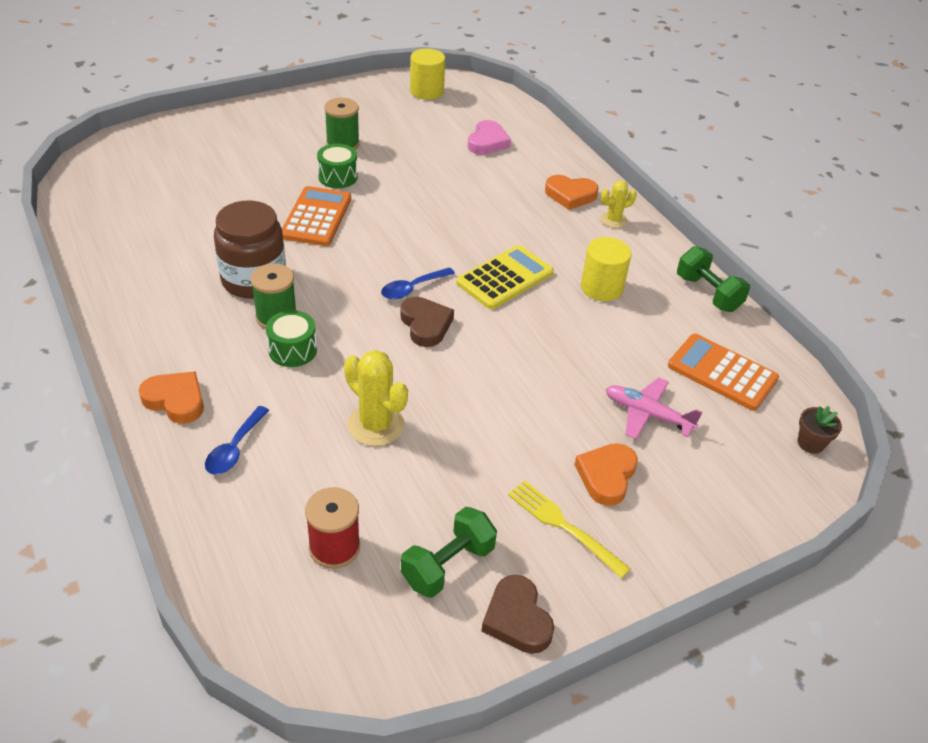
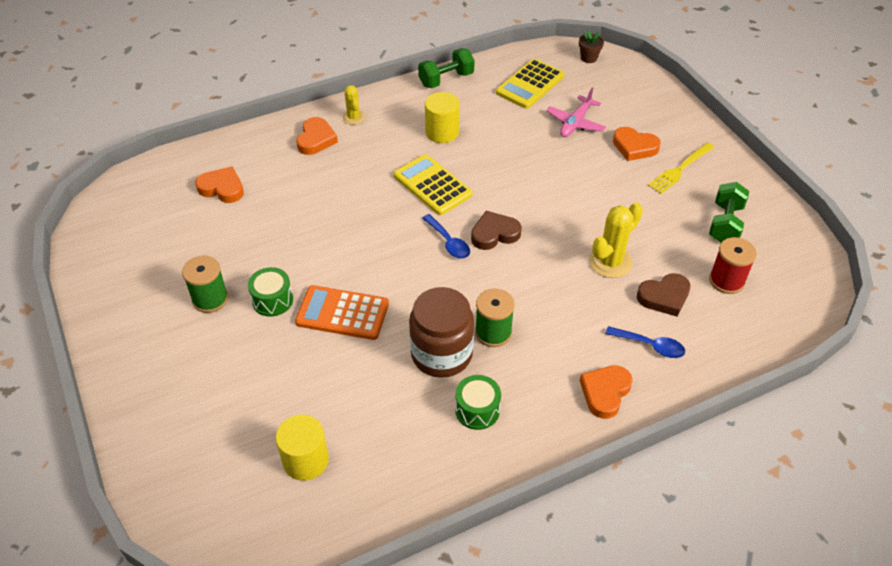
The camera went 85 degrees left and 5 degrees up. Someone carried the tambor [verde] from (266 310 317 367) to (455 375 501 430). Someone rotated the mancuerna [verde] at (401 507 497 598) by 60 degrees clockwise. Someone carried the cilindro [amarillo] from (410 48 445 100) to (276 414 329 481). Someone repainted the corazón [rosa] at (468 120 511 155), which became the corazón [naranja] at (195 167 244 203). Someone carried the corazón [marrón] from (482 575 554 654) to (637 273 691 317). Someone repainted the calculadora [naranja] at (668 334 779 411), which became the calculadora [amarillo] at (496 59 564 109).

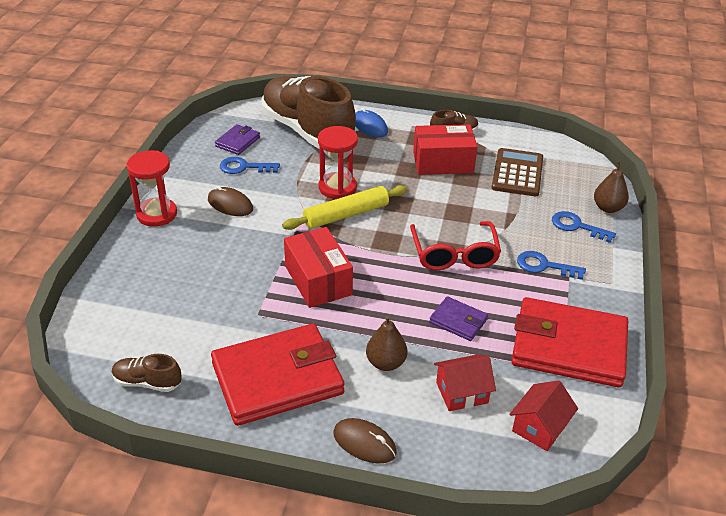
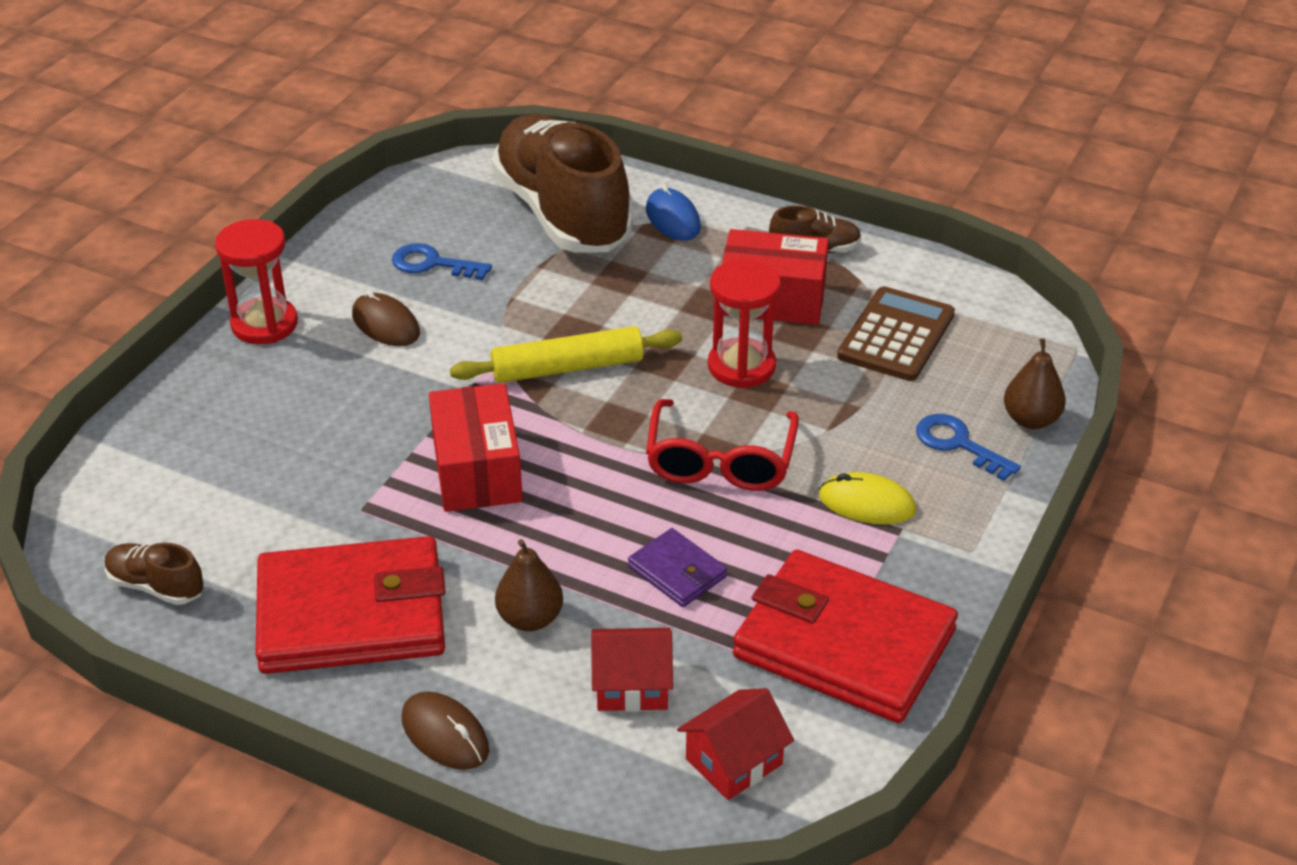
The camera went 15 degrees right and 0 degrees up. Someone took away the cartera [morado] at (215 124 260 155). Someone carried the reloj de arena [rojo] from (318 126 358 199) to (708 259 781 388). Someone swapped the llave [azul] at (517 251 586 280) for the ratón [amarillo] at (819 472 916 524).

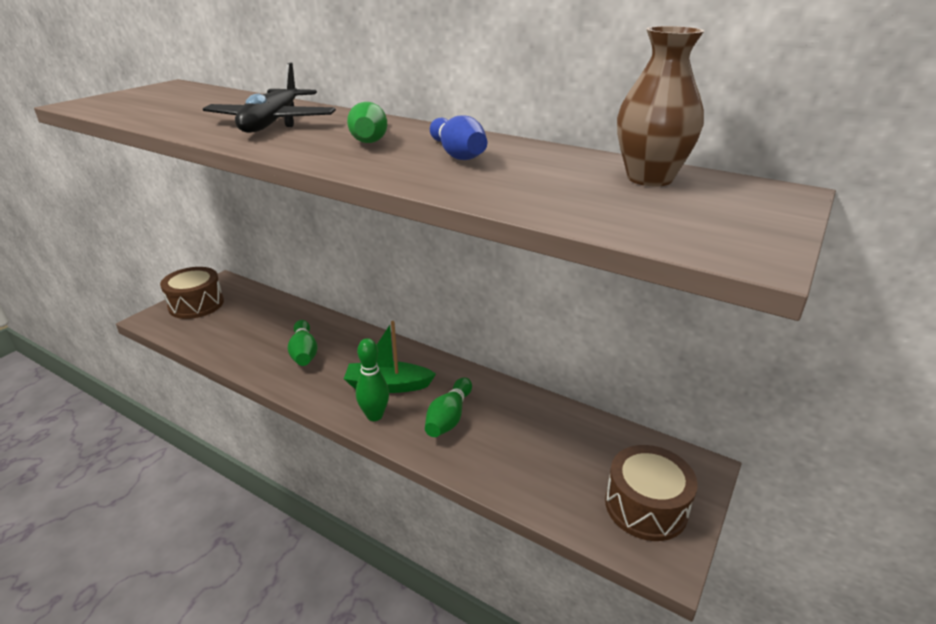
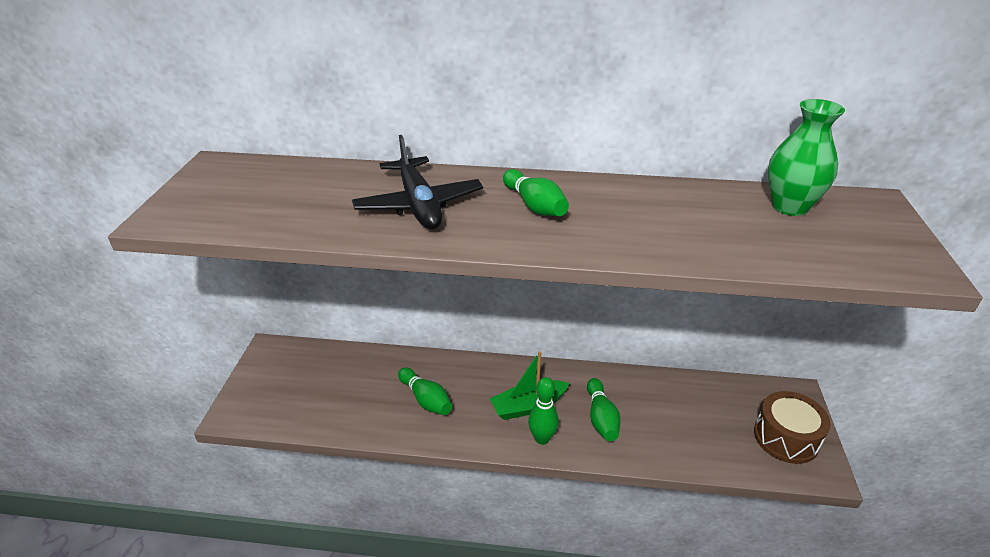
The camera went 25 degrees left and 5 degrees up. Someone took away the tambor [marrón] at (160 267 224 319). Someone took away the bolo [azul] at (430 115 487 160). Someone repainted the florero [marrón] at (617 26 704 186), which became the florero [verde] at (768 99 845 216).

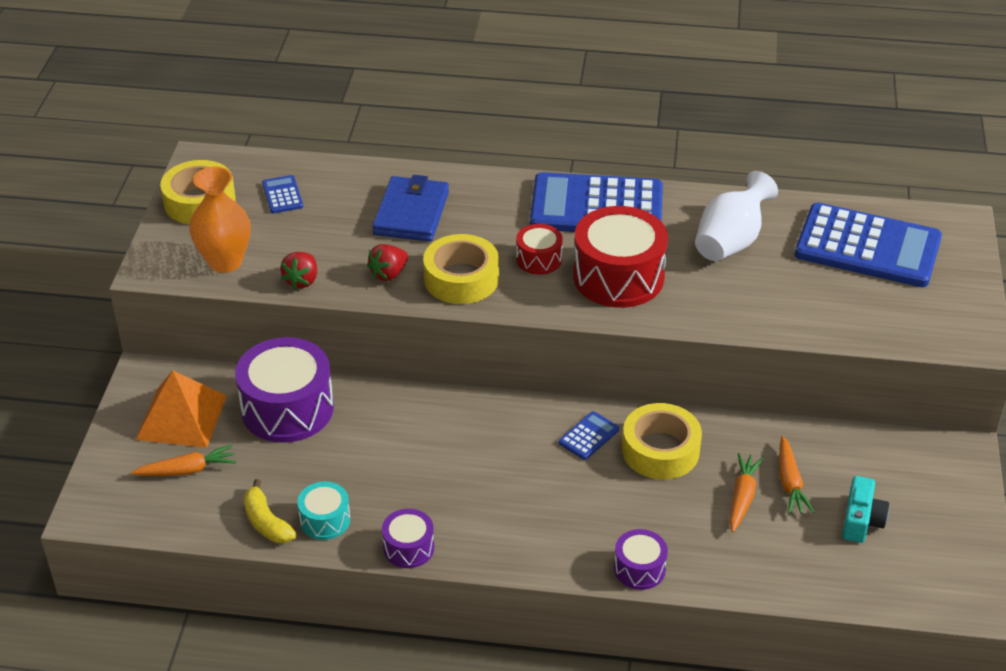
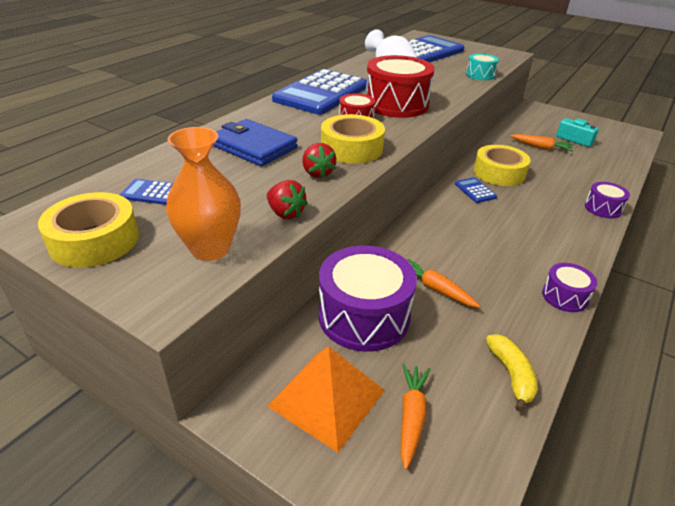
The camera went 65 degrees left and 5 degrees down. Someone rotated the plátano [amarillo] at (243 479 297 543) by 90 degrees counterclockwise. Someone carried the tambor [turquesa] from (297 481 350 540) to (466 54 499 80). Someone carried the zanahoria [naranja] from (729 453 764 532) to (407 259 481 308).

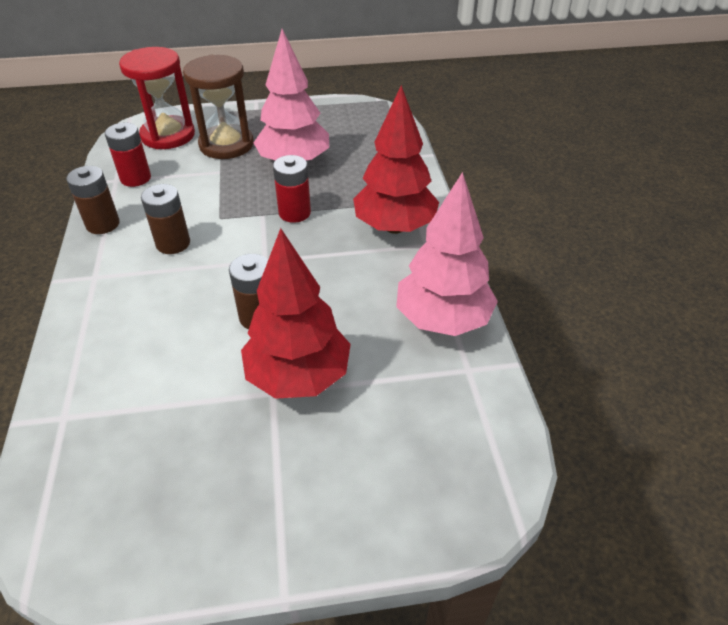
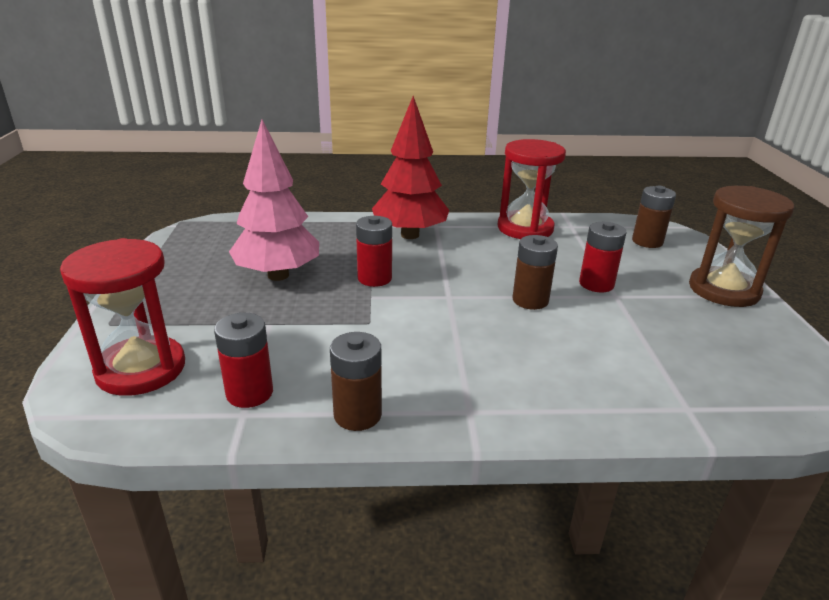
The camera went 85 degrees left and 15 degrees down. Someone carried the pila [marrón] from (141 184 190 254) to (632 186 676 248). Someone carried the reloj de arena [marrón] from (183 55 254 159) to (689 186 794 307). Someone swapped the árbol [rojo] at (241 228 351 399) for the pila [rojo] at (579 222 627 293). Someone swapped the árbol [rosa] at (396 172 498 336) for the reloj de arena [rojo] at (497 139 566 239).

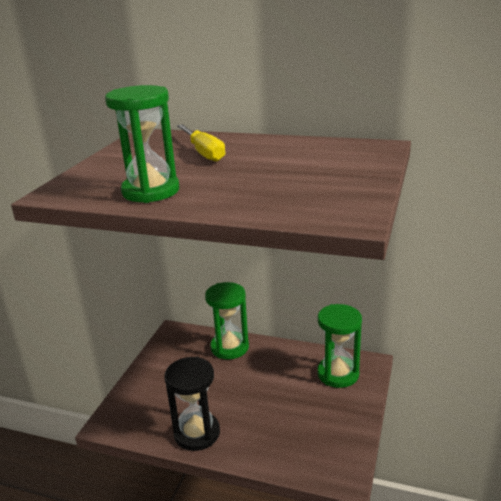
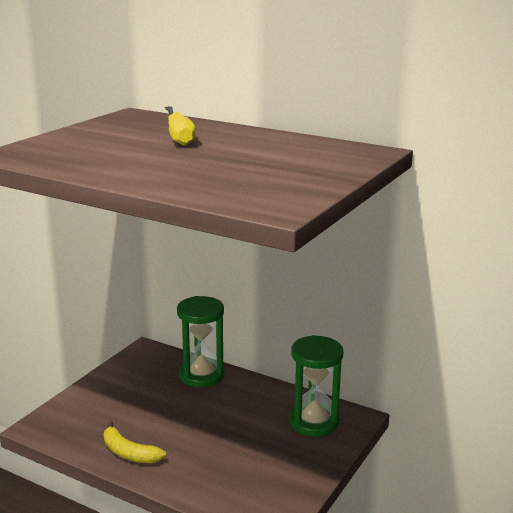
The camera went 10 degrees right and 5 degrees down. Someone took away the reloj de arena [verde] at (105 85 179 203). Someone swapped the reloj de arena [negro] at (164 357 220 451) for the plátano [amarillo] at (104 421 166 463).

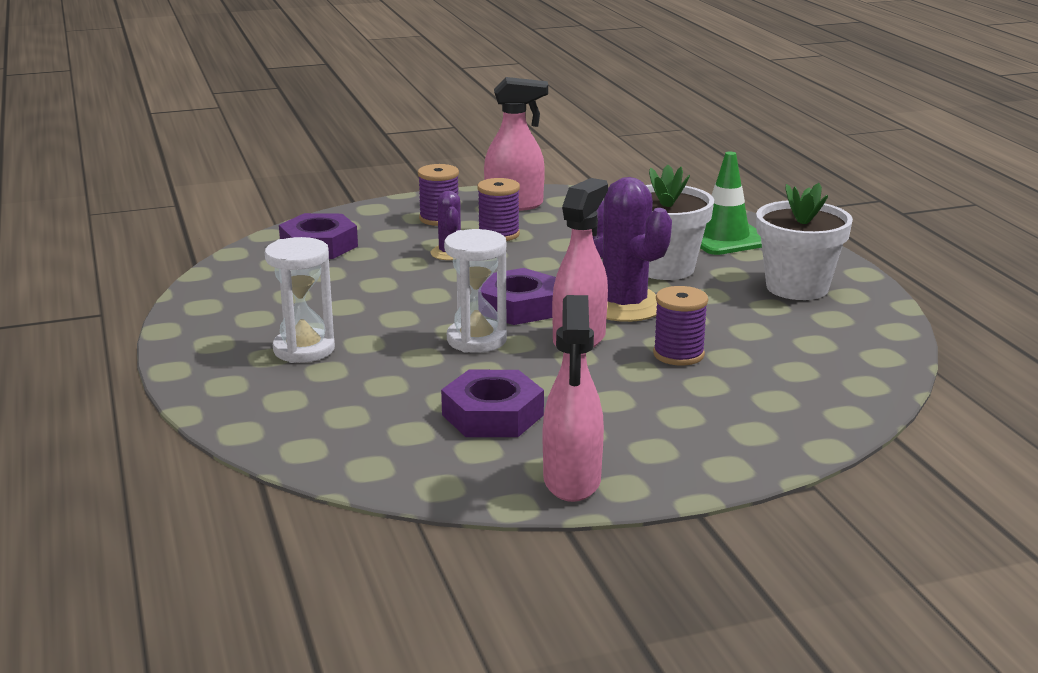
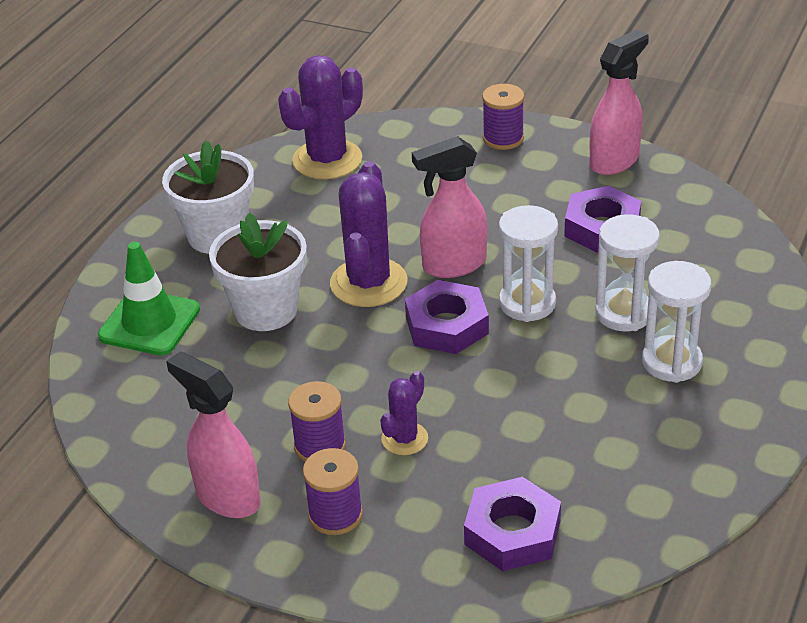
The camera went 135 degrees left and 15 degrees up. Someone carried the carrete [morado] from (653 286 708 366) to (482 84 524 150). Someone put down the cactus [morado] at (278 55 363 179). Someone put down the reloj de arena [blanco] at (595 214 660 331).

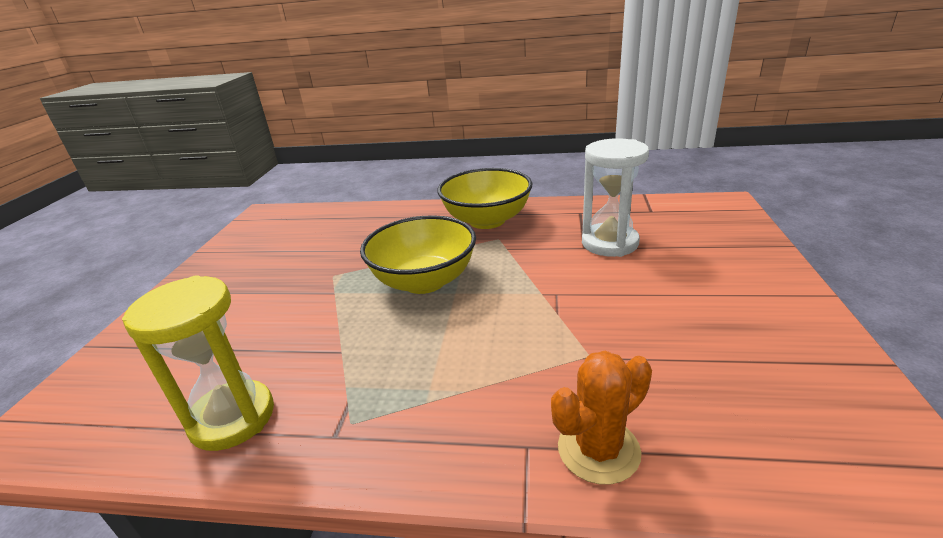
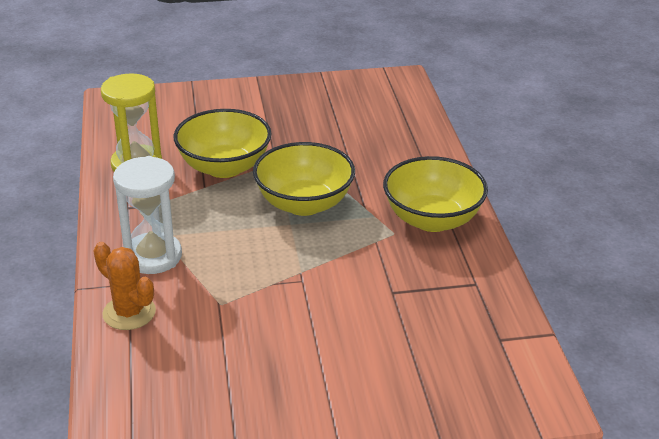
The camera went 70 degrees right and 5 degrees up. Someone carried the reloj de arena [blanco] from (582 138 649 257) to (113 156 182 274). Someone put down the cuenco [amarillo] at (174 109 271 178).

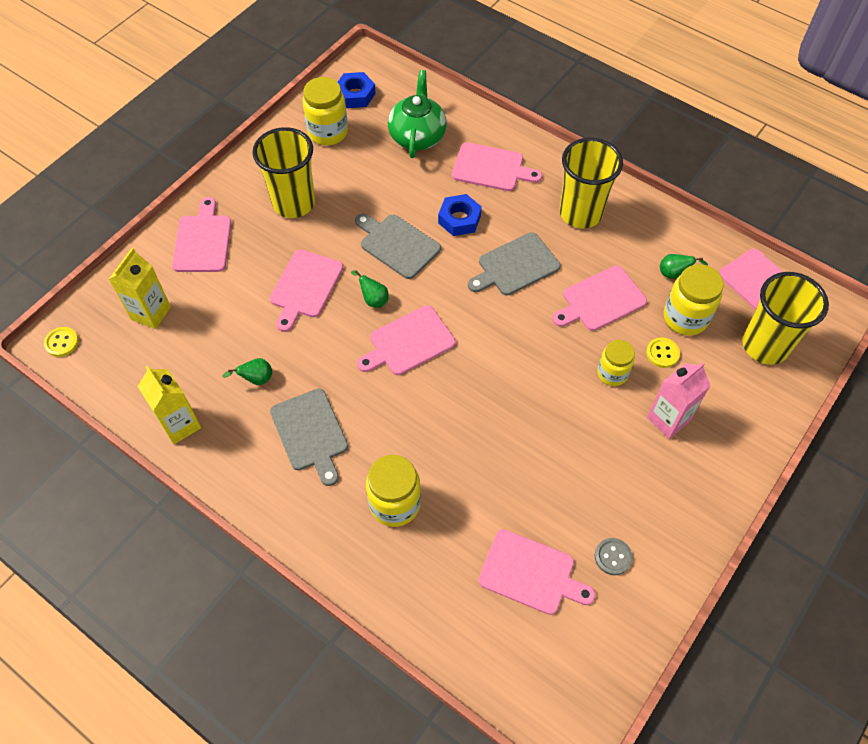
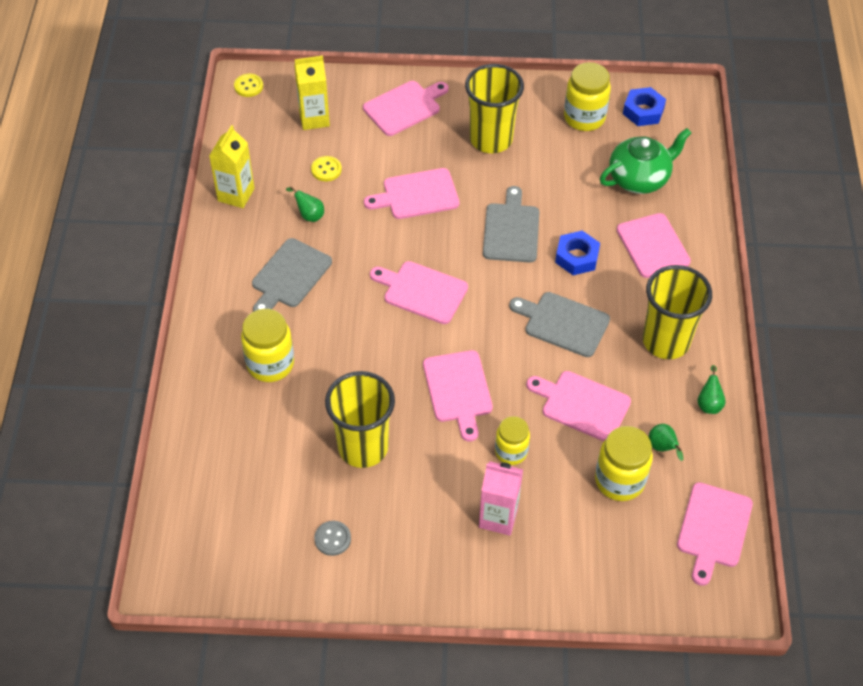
The camera went 55 degrees right and 5 degrees down. Someone carried the pera [verde] from (351 270 389 308) to (698 365 726 414). Someone carried the tabla de cortar [rosa] from (478 529 596 615) to (423 350 493 442). Someone carried the botón [amarillo] from (646 338 680 368) to (311 156 342 181). Someone carried the vaso [amarillo] from (742 272 829 365) to (325 371 395 468).

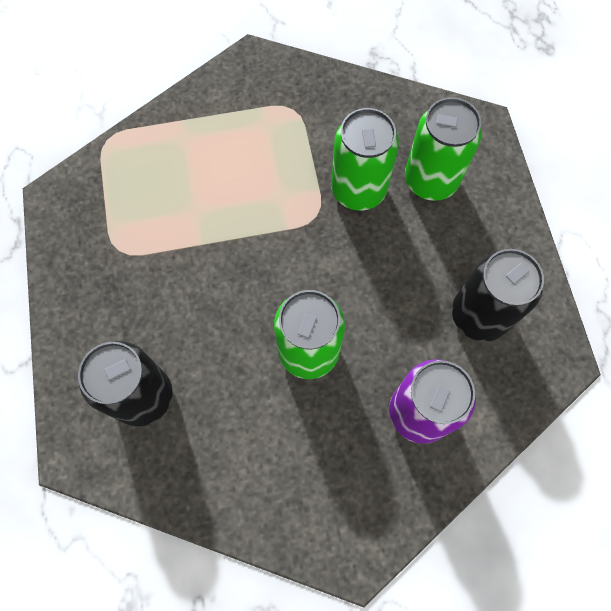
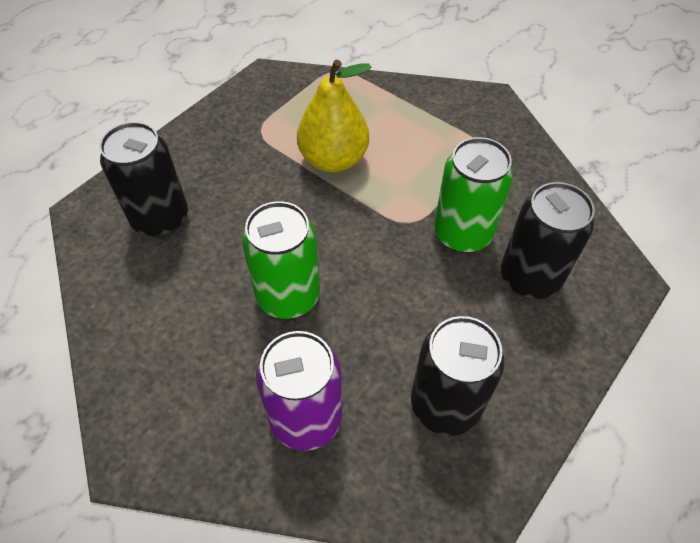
The camera went 50 degrees right and 15 degrees down. Someone repainted the lata [verde] at (405 97 482 201), which became the lata [negro] at (501 182 595 299). Someone put down the pera [amarillo] at (297 60 371 172).

